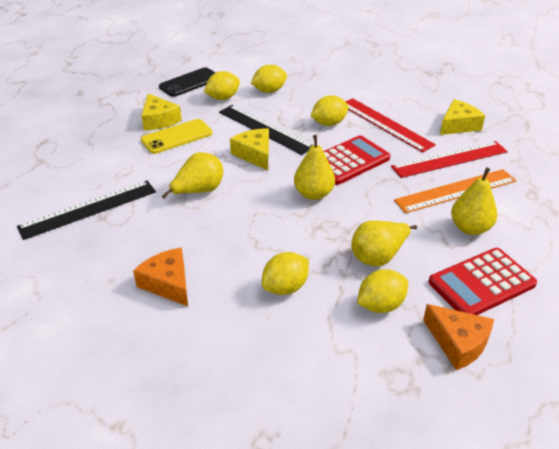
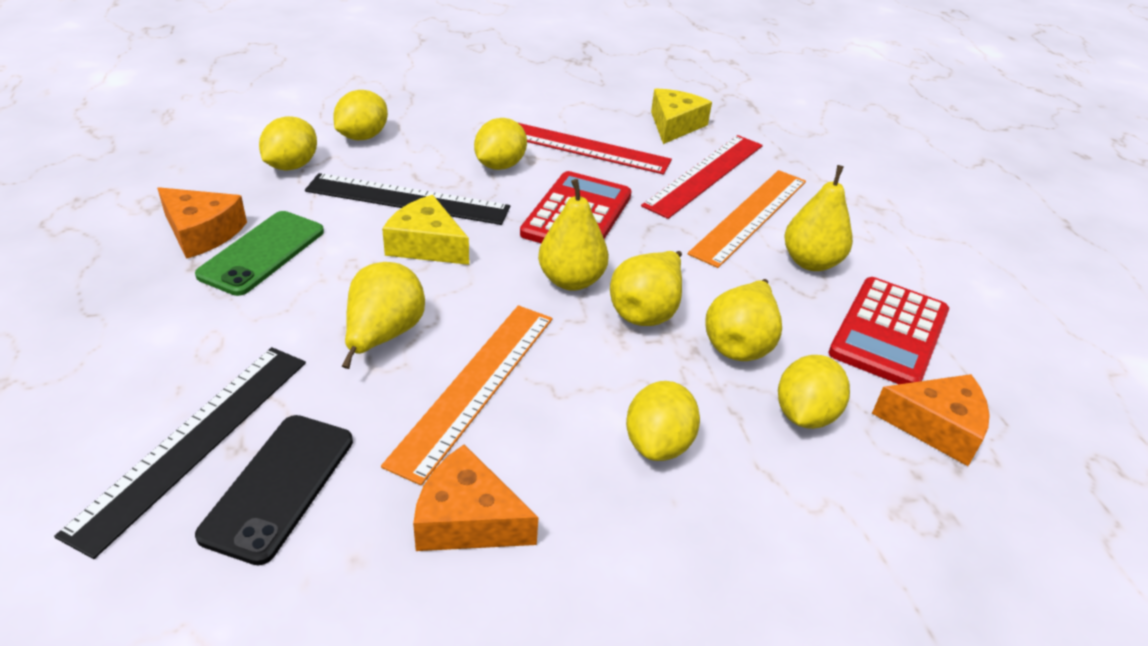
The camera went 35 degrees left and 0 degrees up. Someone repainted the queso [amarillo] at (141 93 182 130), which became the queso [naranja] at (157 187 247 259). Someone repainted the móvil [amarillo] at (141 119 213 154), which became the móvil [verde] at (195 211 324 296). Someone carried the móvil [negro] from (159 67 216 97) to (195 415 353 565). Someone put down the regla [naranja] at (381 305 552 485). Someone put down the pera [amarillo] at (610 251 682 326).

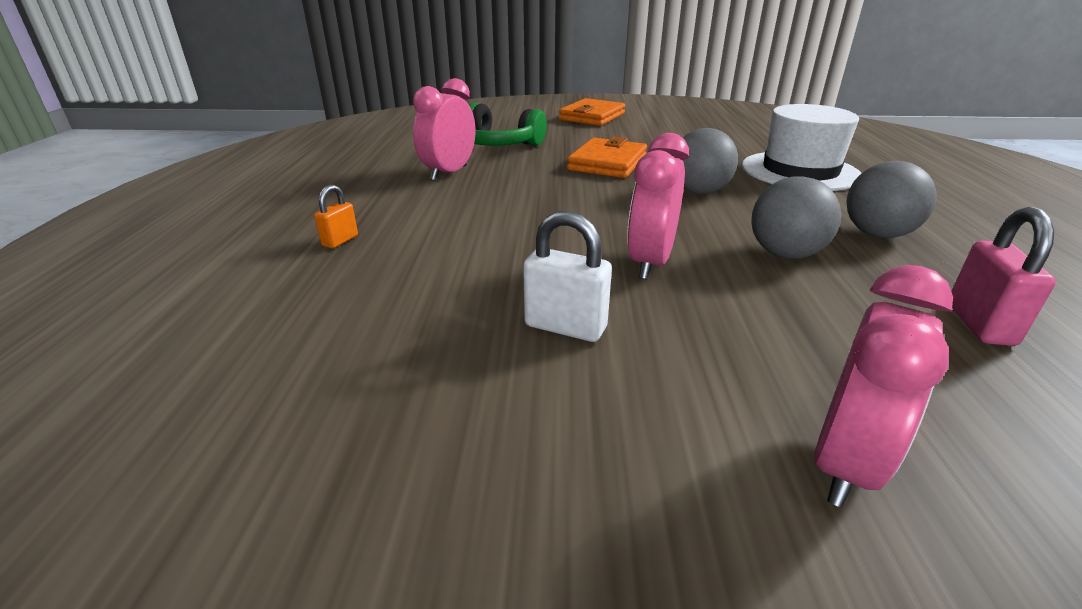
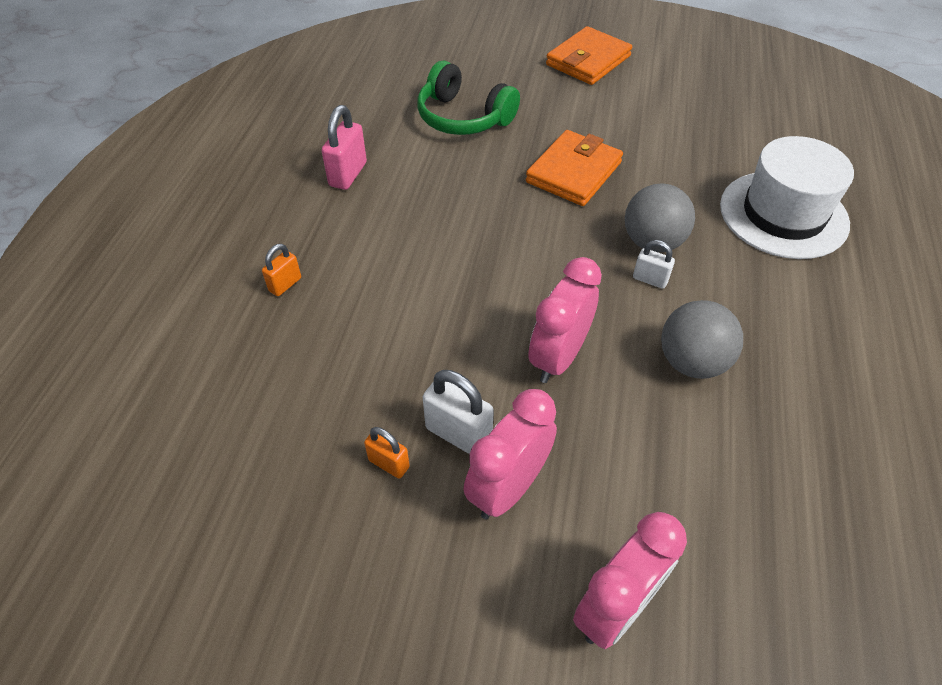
The camera went 10 degrees right and 20 degrees up. Someone carried the despertador [rosa] from (413 78 475 181) to (464 389 557 519). Someone took away the pelota [gris] at (846 161 936 238). Someone carried the candado [rosa] from (951 207 1056 346) to (322 105 367 190). Someone put down the candado [naranja] at (364 427 410 479). Someone put down the candado [blanco] at (633 240 675 289).

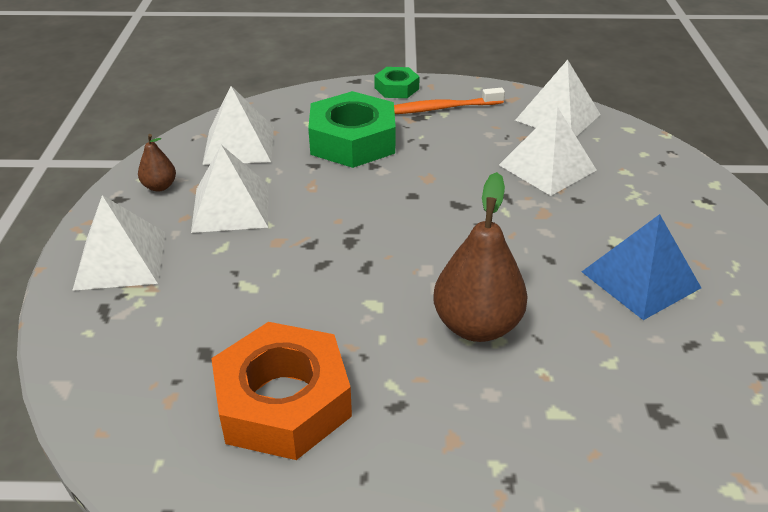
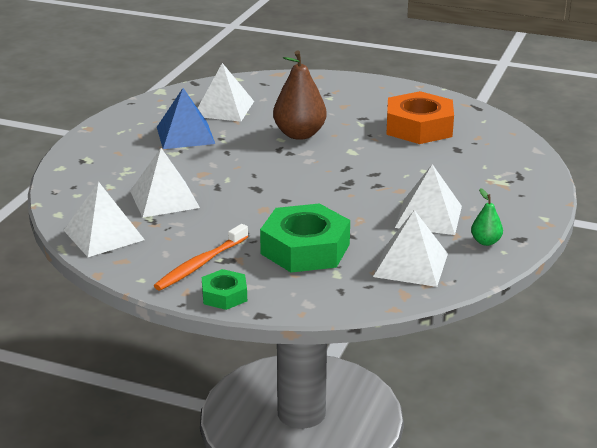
The camera went 160 degrees left and 10 degrees down. Someone carried the pirámide [blanco] from (72 195 166 291) to (198 63 254 121). Someone repainted the pera [marrón] at (138 134 176 192), which became the pera [verde] at (471 188 503 246). Someone rotated the cepillo de dientes [naranja] at (394 88 505 114) by 120 degrees clockwise.

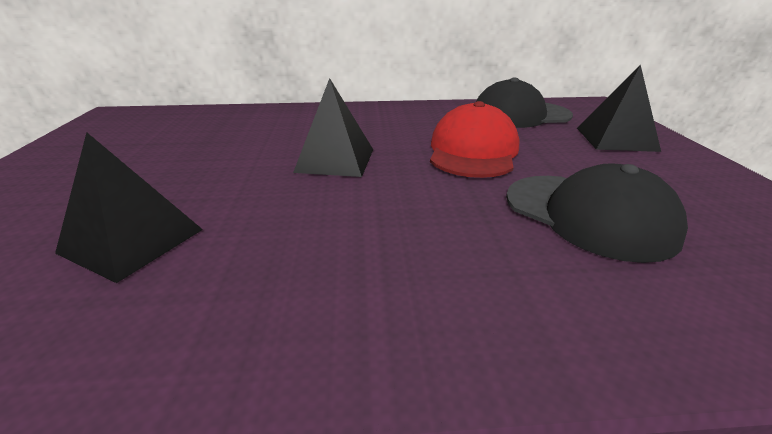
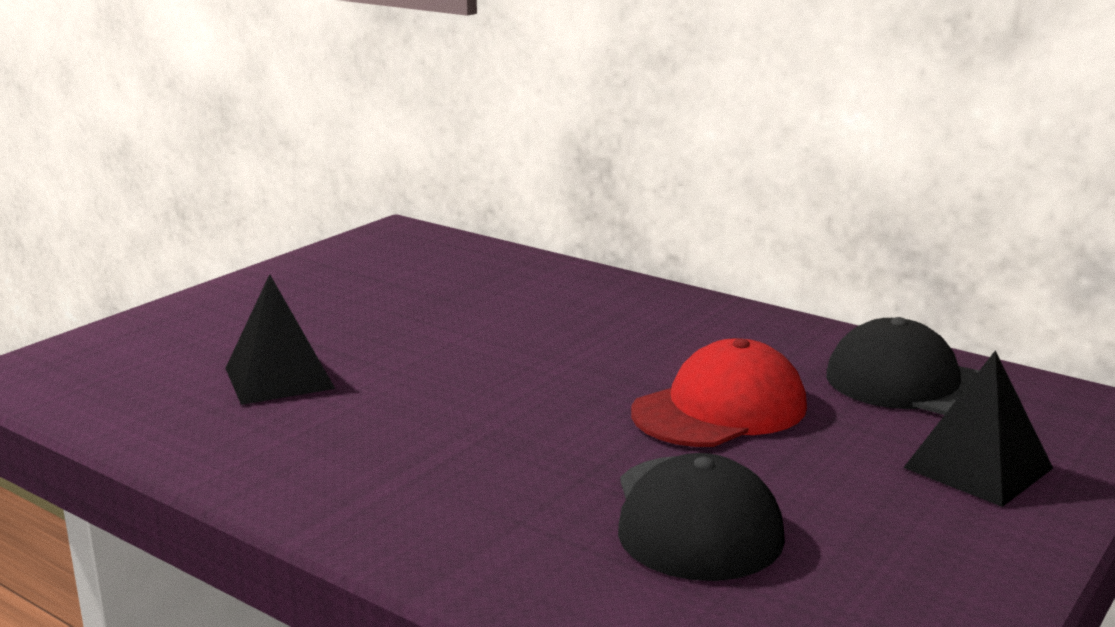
The camera went 40 degrees right and 10 degrees down. Someone took away the pirámide [negro] at (293 78 373 177).

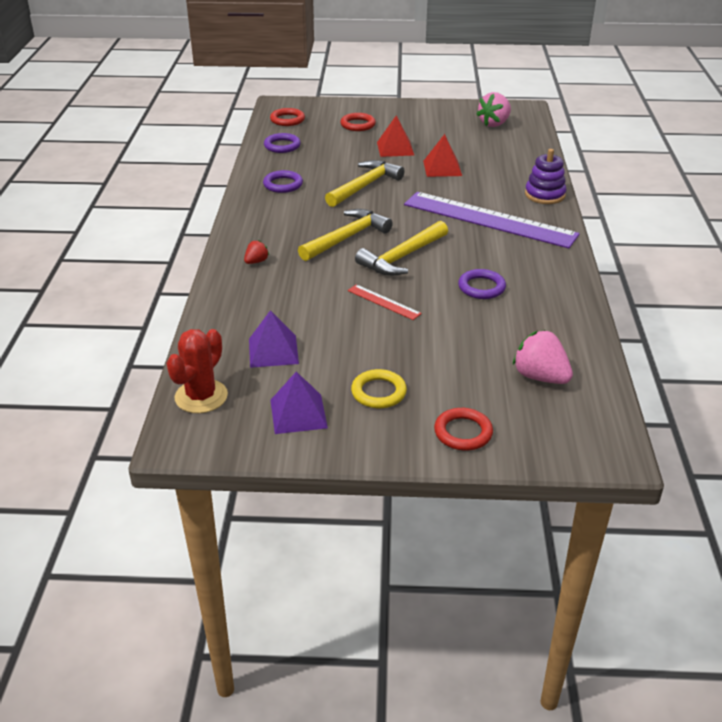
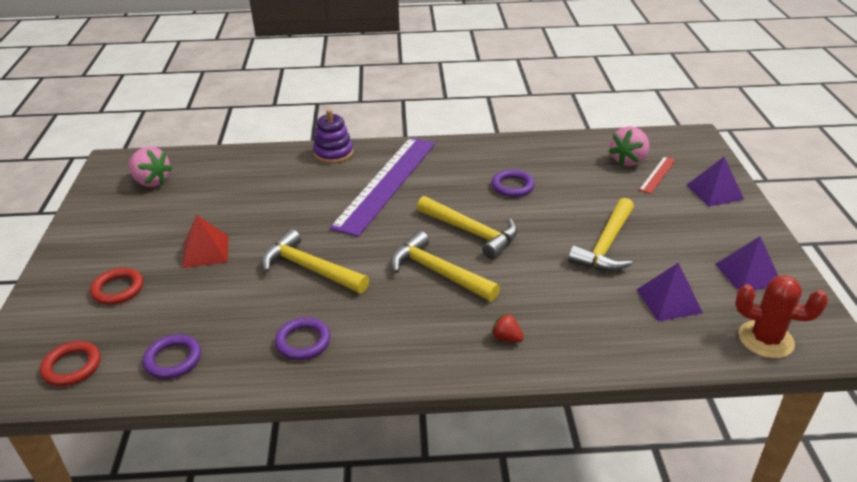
The camera went 95 degrees left and 0 degrees up. Someone carried the regla [rojo] from (348 284 422 320) to (639 156 675 194). Someone took away the anillo [amarillo] at (351 369 407 408). Someone took away the pirámide [rojo] at (423 134 462 177). Someone swapped the anillo [rojo] at (434 408 493 450) for the pirámide [morado] at (687 157 744 207). Someone put down the martillo [amarillo] at (568 198 634 271).

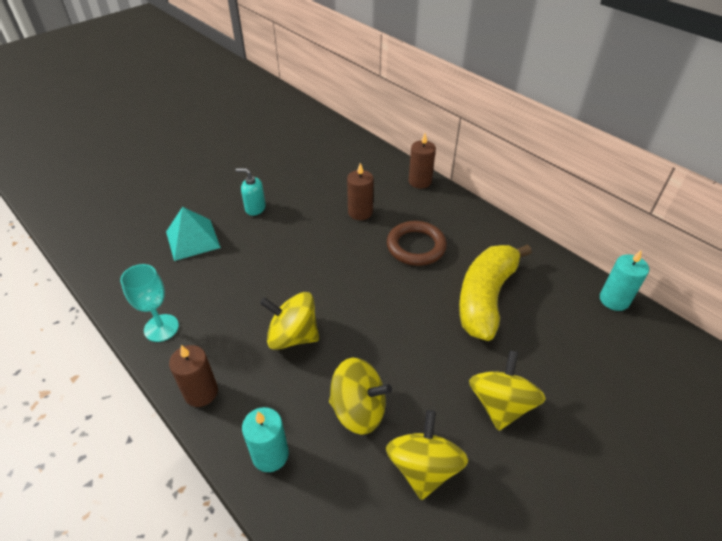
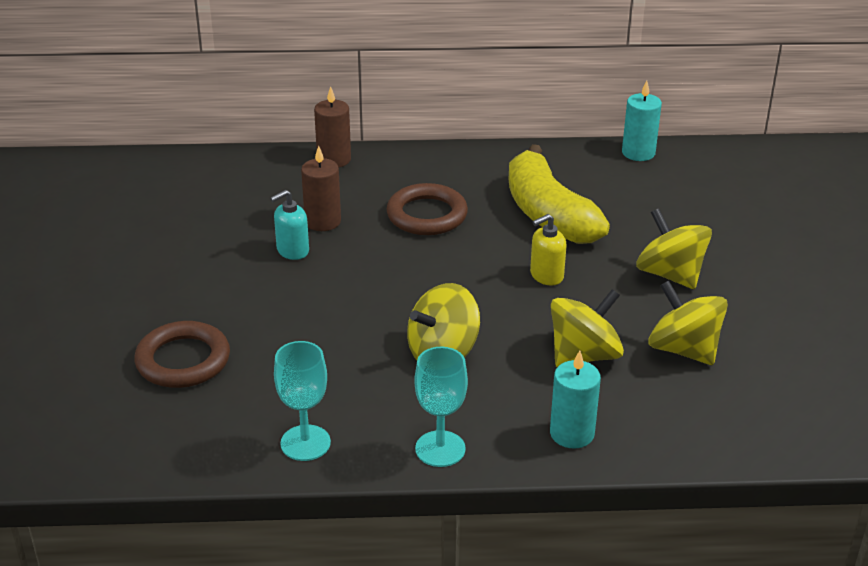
The camera went 50 degrees left and 10 degrees down. Someone swapped the pirámide [turquesa] at (166 207 221 261) for the anillo [marrón] at (134 321 230 388). Someone swapped the vela [marrón] at (169 345 218 407) for the copa [turquesa] at (415 347 468 467). Someone carried the dispensador de jabón [turquesa] from (235 168 266 216) to (270 190 309 260). Someone put down the dispensador de jabón [amarillo] at (530 214 567 285).

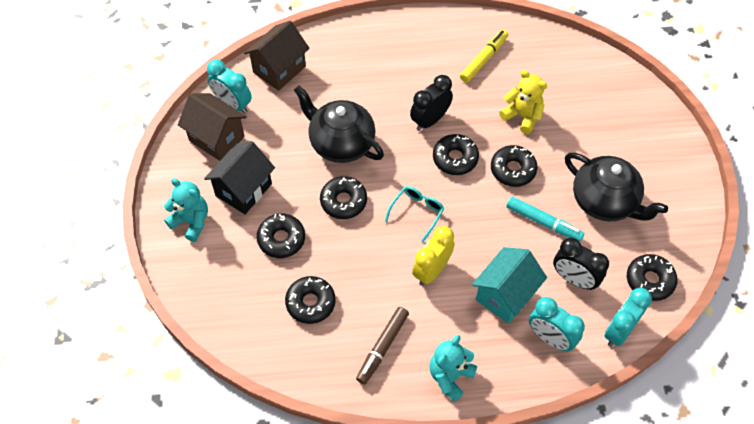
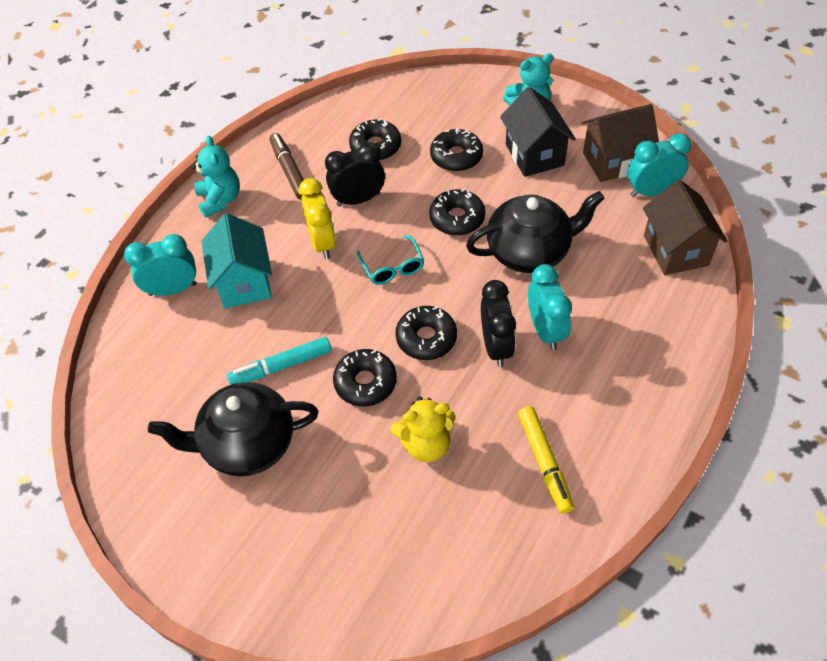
The camera went 130 degrees right and 5 degrees down. Someone carried the despertador [negro] from (553 238 609 290) to (325 142 385 207). Someone carried the despertador [turquesa] from (604 288 652 347) to (528 264 572 350). Someone took away the rosquilla [negro] at (627 254 677 301).

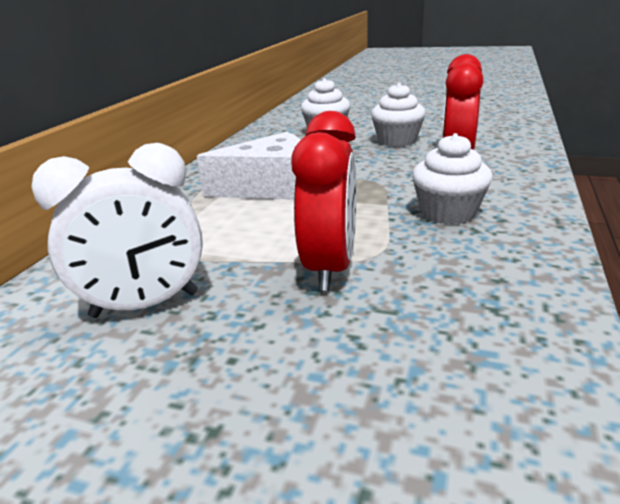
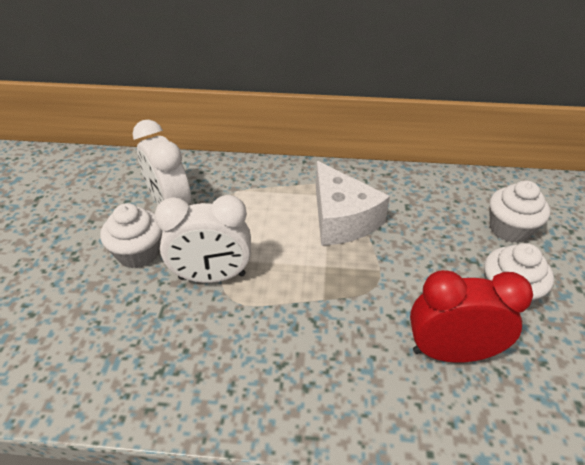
The camera went 75 degrees right and 15 degrees up. Someone repainted the despertador [rojo] at (291 111 356 291), which became the despertador [blanco] at (155 195 251 283). Someone carried the magdalena [blanco] from (412 133 493 224) to (100 203 162 268).

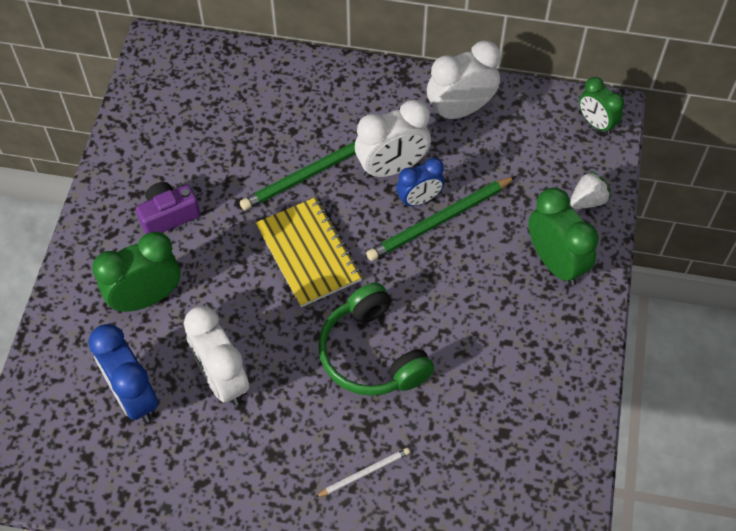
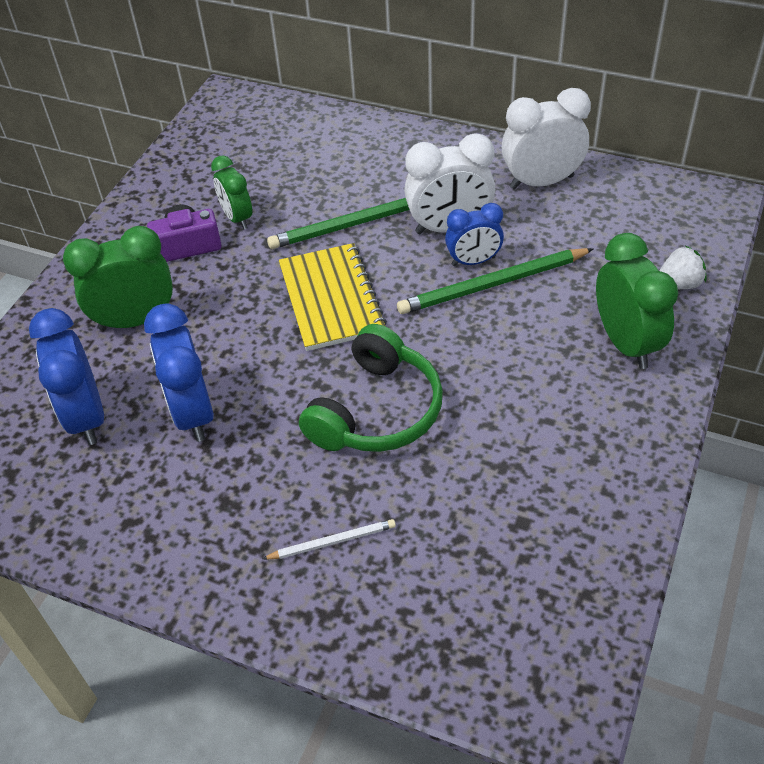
The camera went 15 degrees right and 10 degrees down. Someone repainted the despertador [blanco] at (184 306 249 405), which became the despertador [azul] at (144 303 214 442). Someone rotated the auriculares [verde] at (318 282 434 396) by 135 degrees counterclockwise. Someone carried the despertador [verde] from (579 77 624 134) to (211 155 252 229).

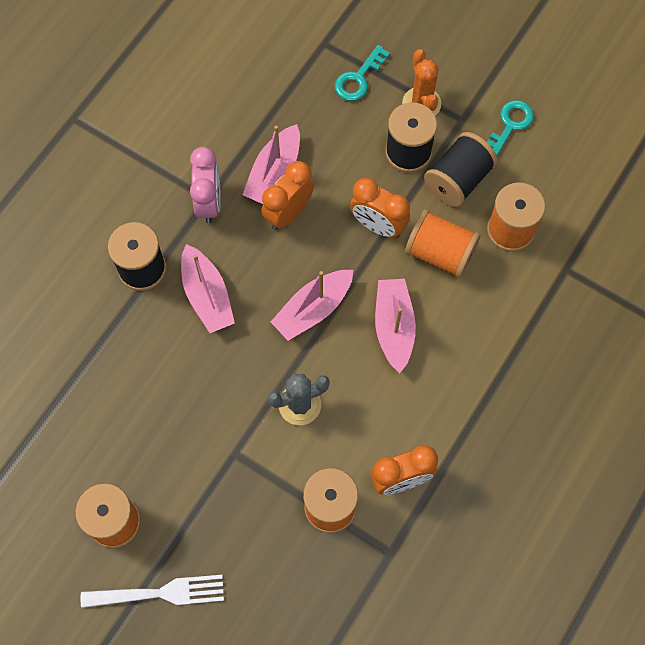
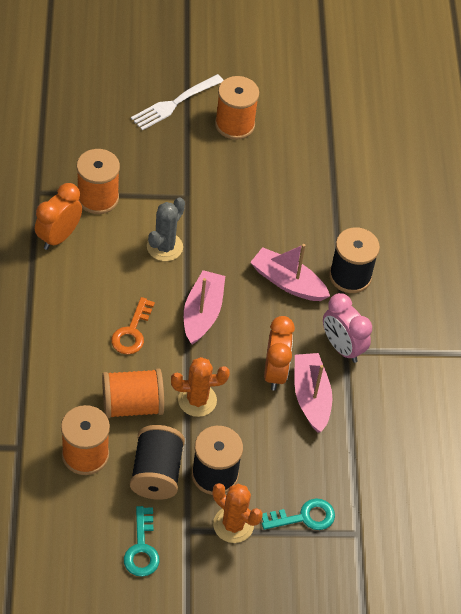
The camera went 140 degrees right and 15 degrees down. Someone rotated the llave [turquesa] at (335 45 390 101) by 75 degrees clockwise. Someone swapped the despertador [naranja] at (350 178 410 238) for the cactus [naranja] at (171 357 230 417). Someone swapped the barco [rosa] at (375 279 416 373) for the llave [naranja] at (111 297 155 355).

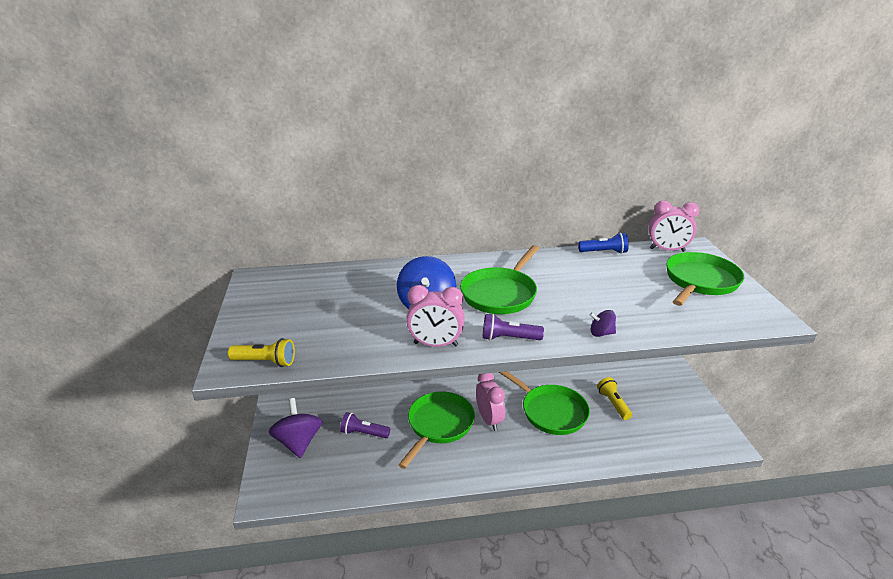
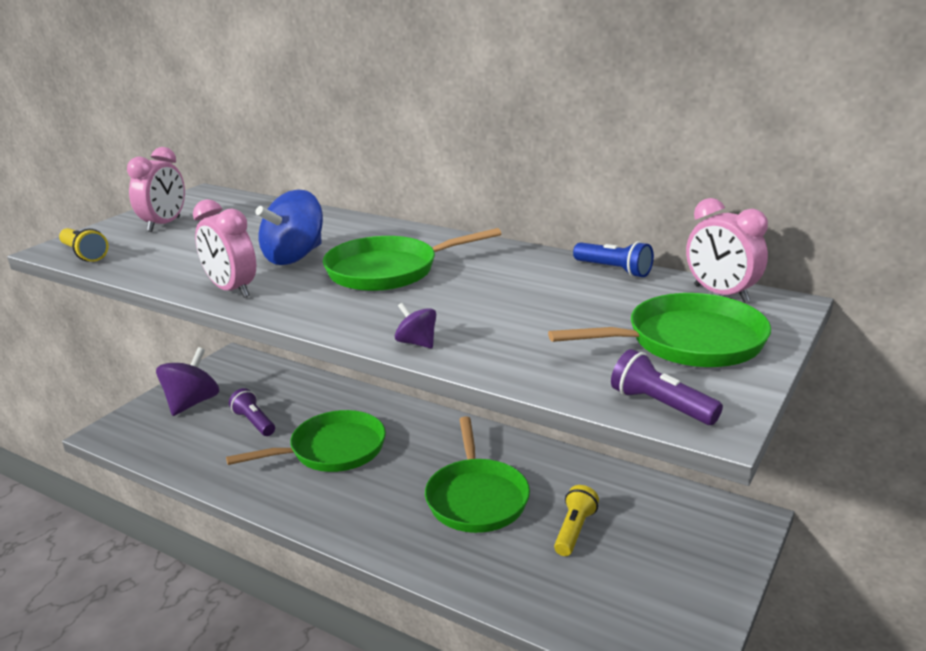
The camera went 40 degrees right and 5 degrees down. Someone carried the despertador [rosa] from (476 373 505 431) to (127 147 185 232). Someone carried the lámpara de mano [morado] from (483 314 544 340) to (611 349 723 425).

